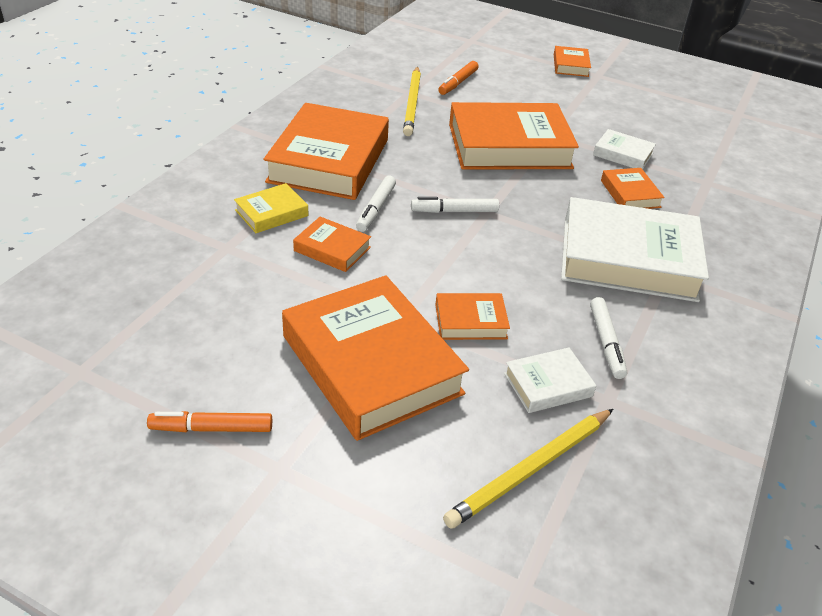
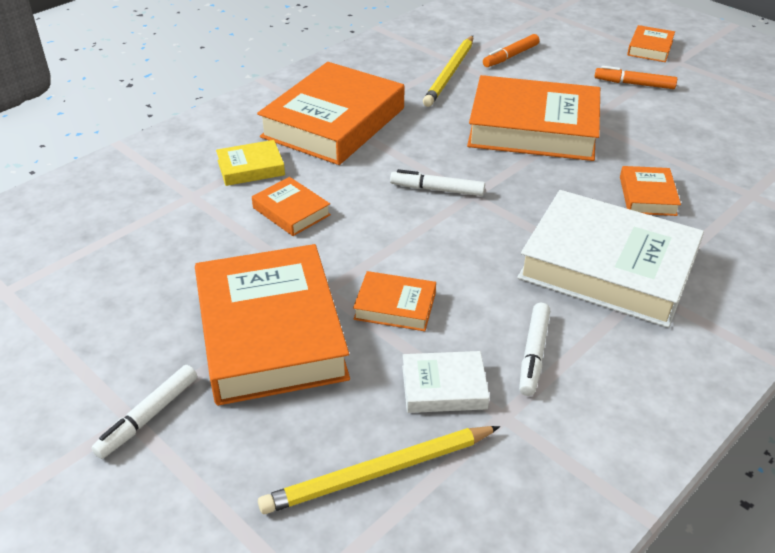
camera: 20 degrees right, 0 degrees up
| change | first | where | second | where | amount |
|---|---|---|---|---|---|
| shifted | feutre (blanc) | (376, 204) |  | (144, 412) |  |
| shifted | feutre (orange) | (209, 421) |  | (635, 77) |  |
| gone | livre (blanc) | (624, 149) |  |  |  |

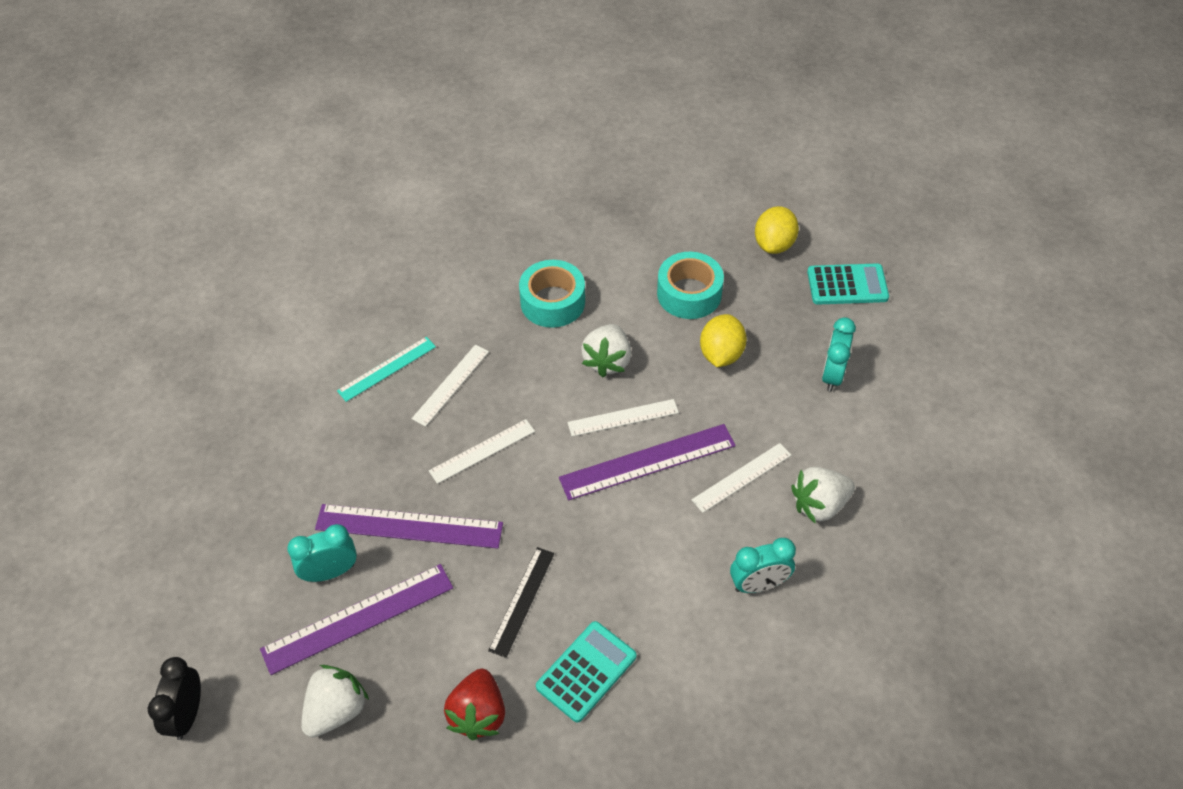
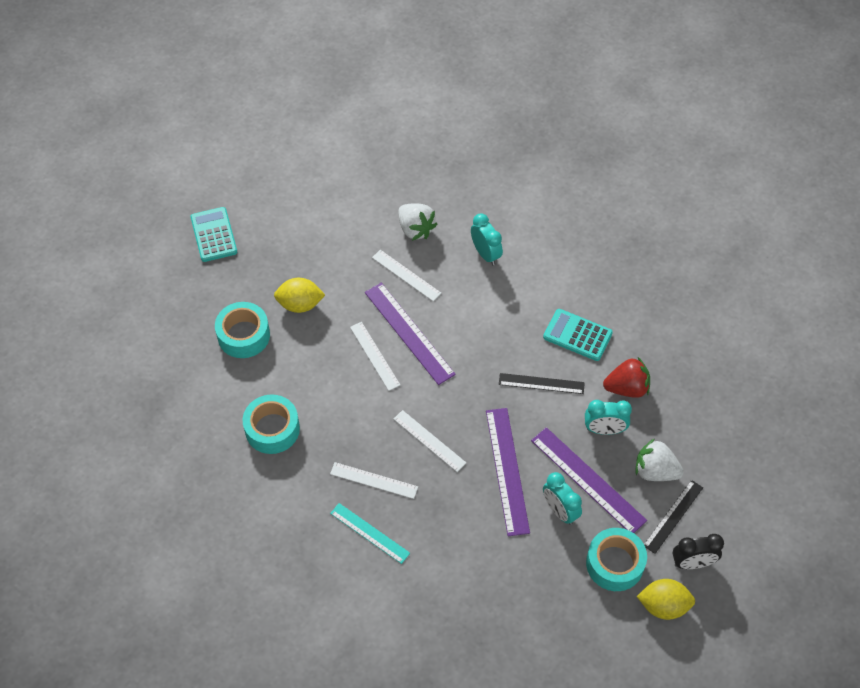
camera: 105 degrees left, 5 degrees up
| change | first | where | second | where | amount |
|---|---|---|---|---|---|
| shifted | réveil (turquoise) | (839, 354) |  | (608, 417) |  |
| new |  |  | ruban adhésif (turquoise) | (616, 559) |  |
| shifted | citron (jaune) | (777, 230) |  | (666, 599) |  |
| new |  |  | règle (noir) | (673, 517) |  |
| gone | fraise (blanc) | (606, 351) |  |  |  |

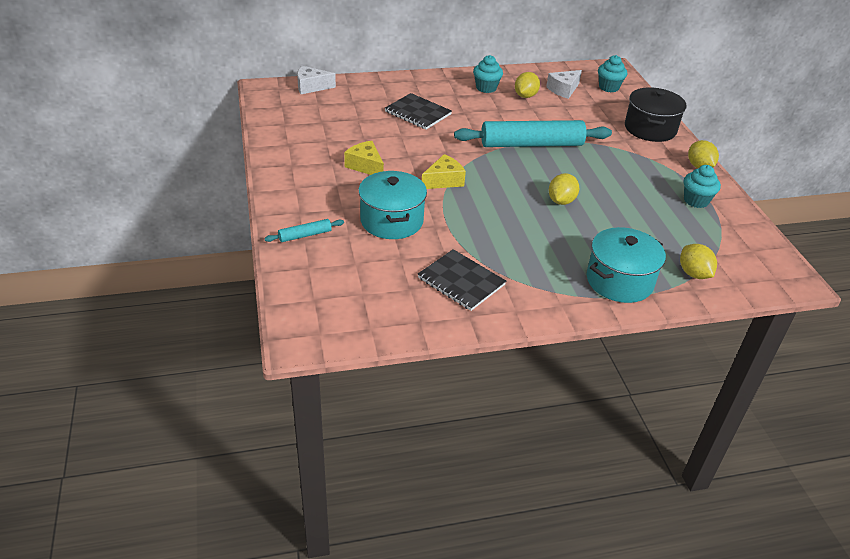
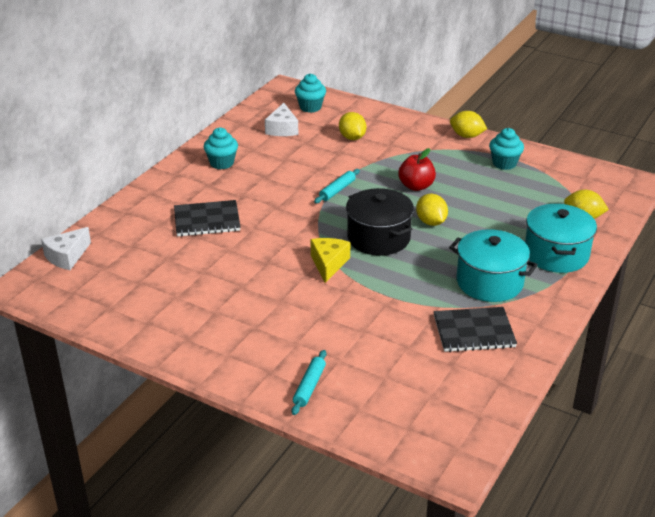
camera: 45 degrees left, 5 degrees down
| change | first | where | second | where | amount |
|---|---|---|---|---|---|
| scaled | rouleau à pâtisserie (turquoise) | (533, 133) |  | (337, 186) | x0.43 |
| shifted | citron (jaune) | (527, 85) |  | (352, 126) |  |
| shifted | marmite (noir) | (656, 114) |  | (380, 222) |  |
| new |  |  | pomme (rouge) | (417, 169) |  |
| shifted | marmite (turquoise) | (392, 205) |  | (493, 265) |  |
| gone | fromage (jaune) | (364, 158) |  |  |  |

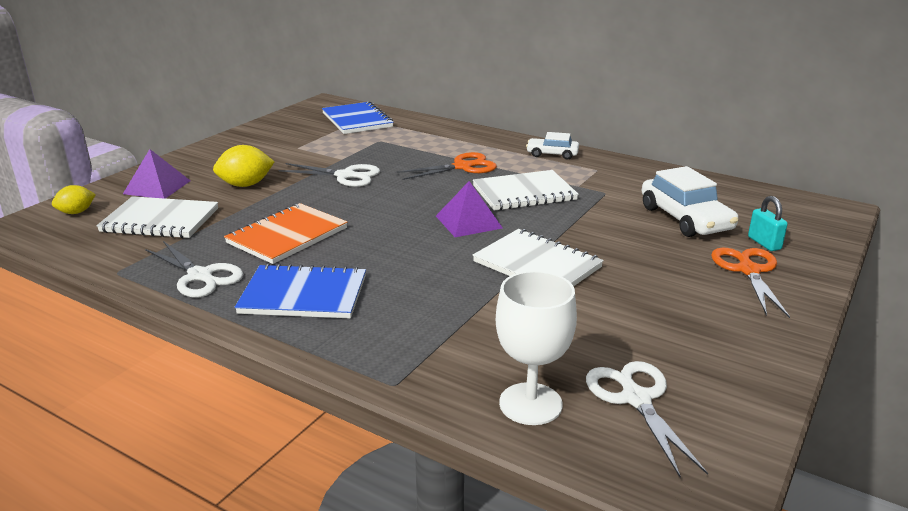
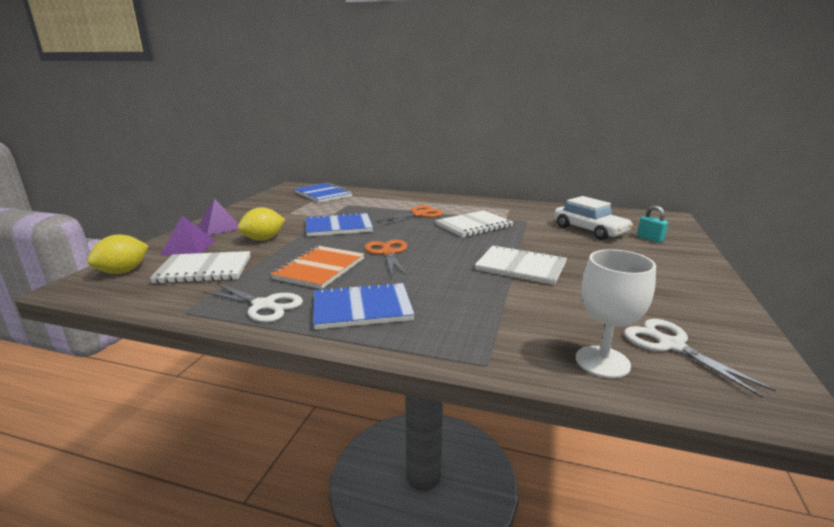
camera: 15 degrees left, 5 degrees down
| change | first | where | second | where | amount |
|---|---|---|---|---|---|
| scaled | citron (jaune) | (74, 199) |  | (117, 254) | x1.56 |
| shifted | pyramide (violet) | (469, 209) |  | (218, 217) |  |
| swapped | ciseaux (blanc) | (329, 175) | carnet (bleu) | (339, 224) |  |
| shifted | ciseaux (orange) | (750, 283) |  | (386, 258) |  |
| gone | voiture (blanc) | (552, 146) |  |  |  |

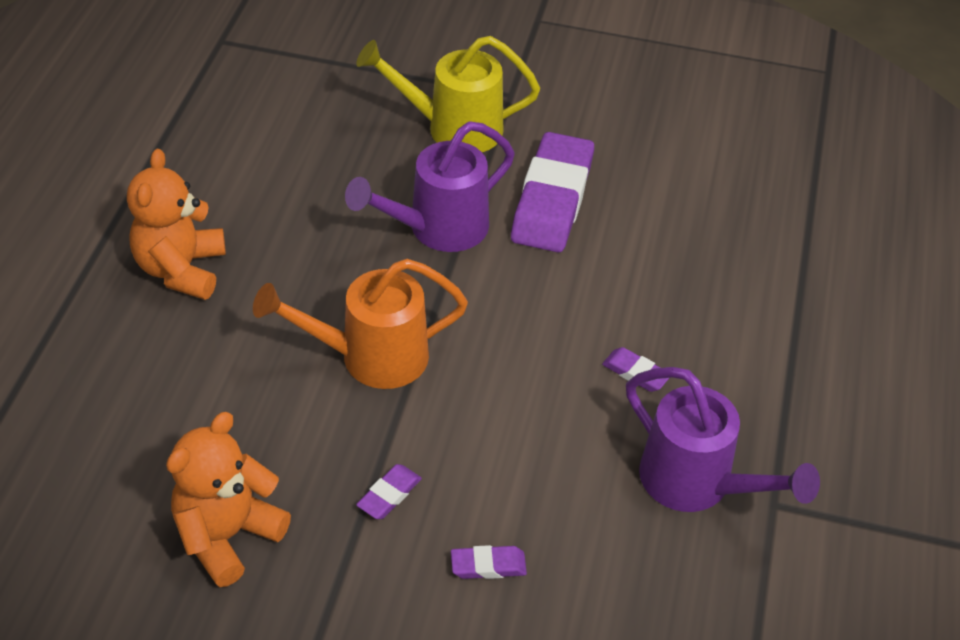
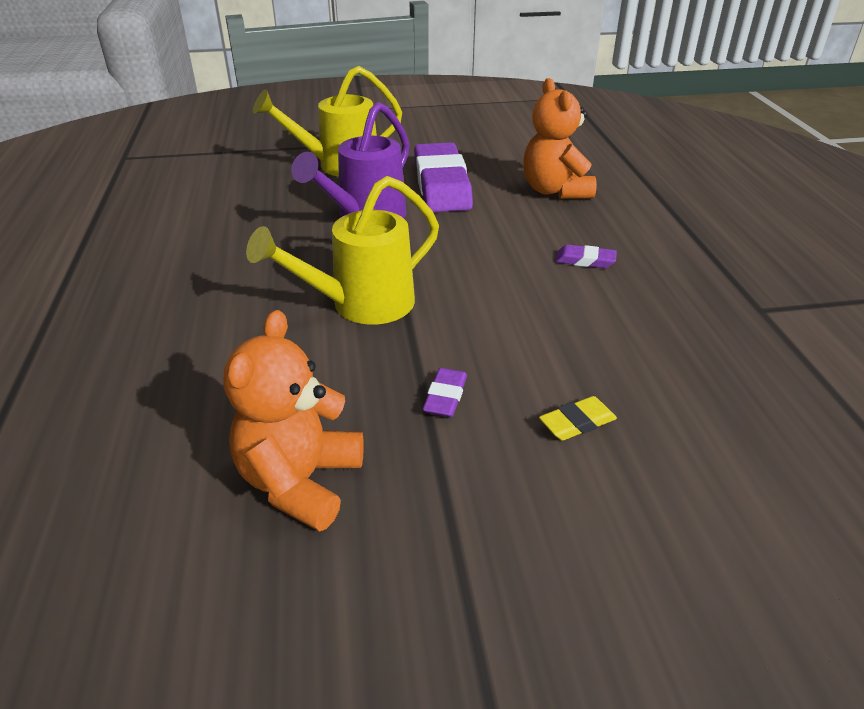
camera: 20 degrees left, 10 degrees down
| change | first | where | second | where | amount |
|---|---|---|---|---|---|
| repainted | arrosoir (orange) | (360, 324) | arrosoir (jaune) | (342, 250) |  |
| shifted | ours en peluche (orange) | (176, 224) |  | (560, 138) |  |
| repainted | gomme (violet) | (489, 562) | gomme (jaune) | (578, 418) |  |
| gone | arrosoir (violet) | (723, 439) |  |  |  |

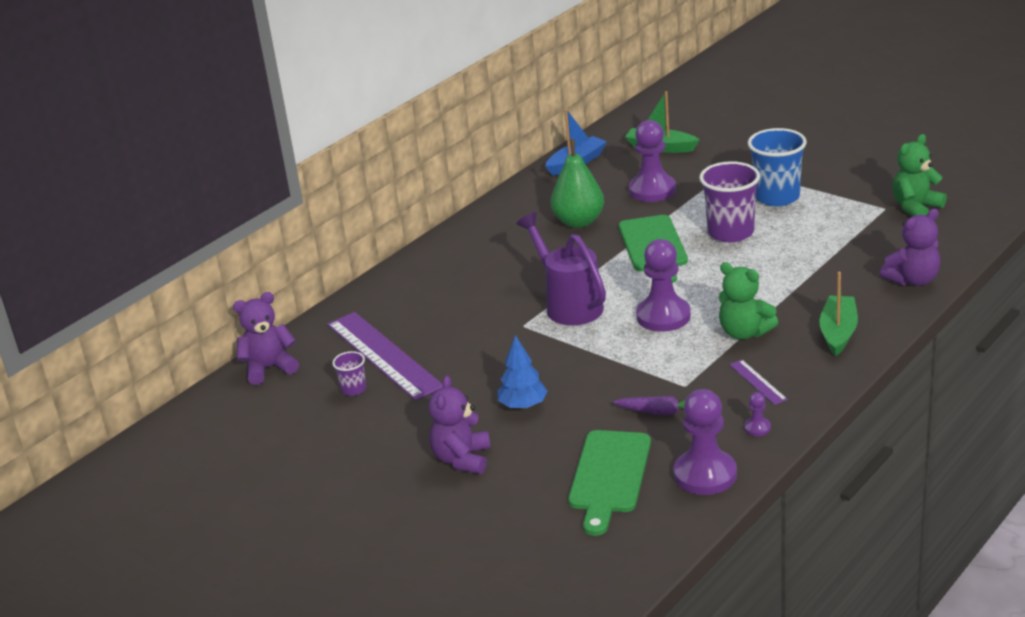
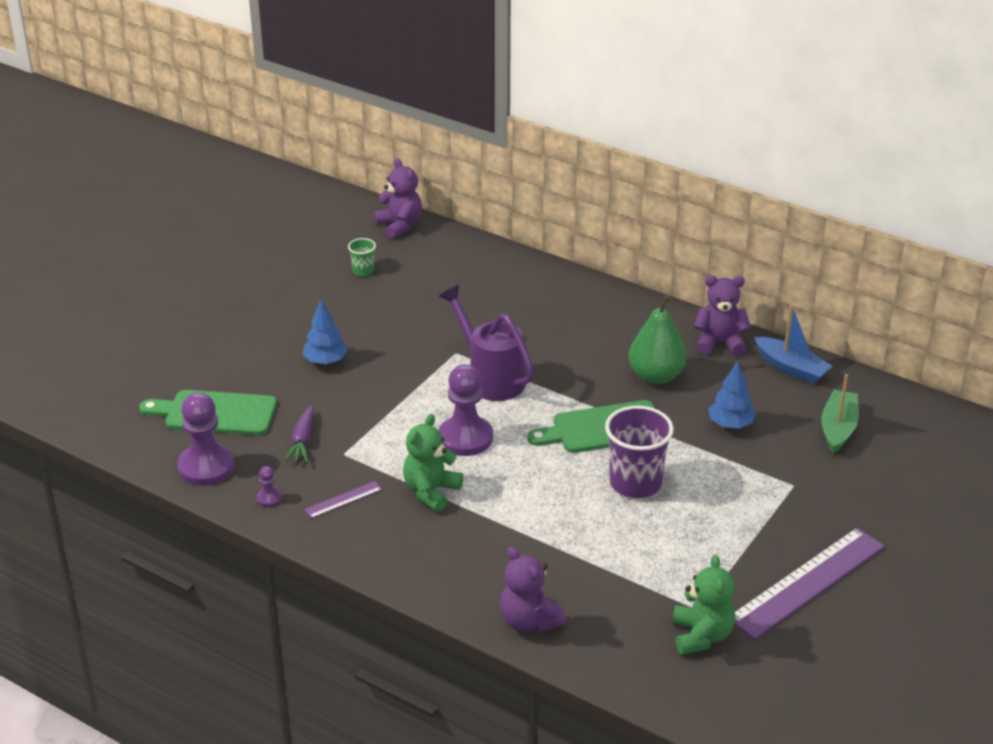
camera: 80 degrees right, 5 degrees up
| change | first | where | second | where | amount |
|---|---|---|---|---|---|
| repainted | gobelet (violet) | (349, 373) | gobelet (vert) | (362, 257) |  |
| rotated | arrosoir (violet) | (561, 268) |  | (486, 343) | 90 degrees counterclockwise |
| rotated | ours en peluche (vert) | (919, 175) |  | (704, 605) | 45 degrees clockwise |
| shifted | ours en peluche (violet) | (460, 424) |  | (722, 316) |  |
| swapped | pion (violet) | (652, 161) | arbre (bleu) | (732, 394) |  |
| shifted | règle (violet) | (385, 356) |  | (809, 584) |  |
| gone | gobelet (bleu) | (777, 167) |  |  |  |
| gone | bateau (vert) | (838, 314) |  |  |  |

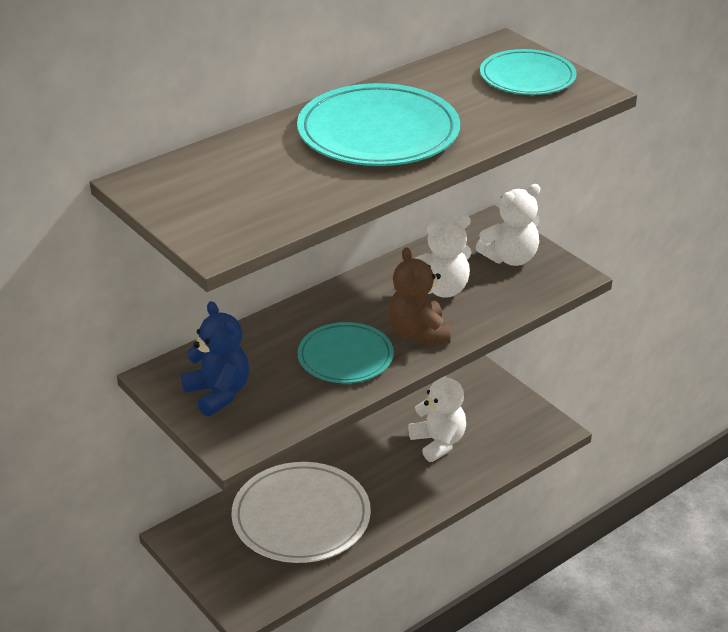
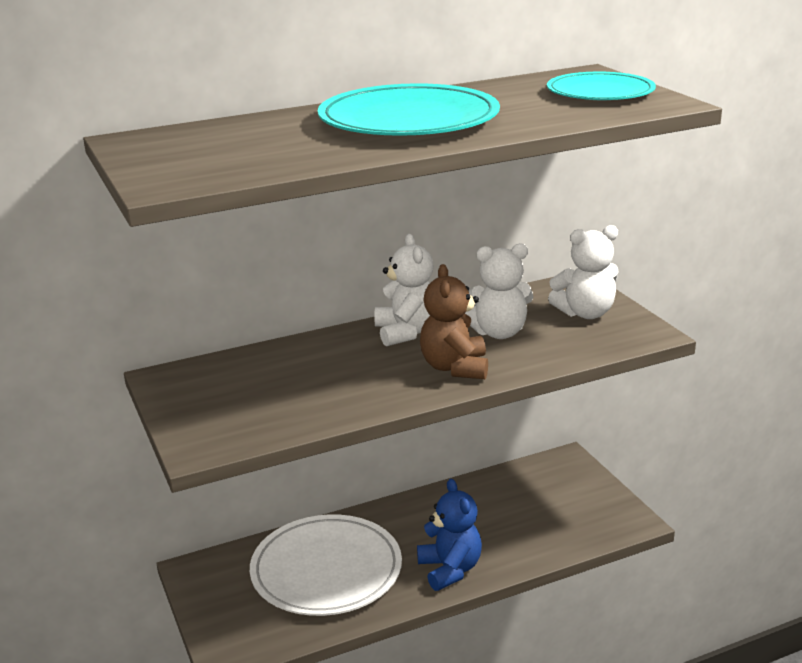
camera: 15 degrees right, 10 degrees down
| change | first | where | second | where | amount |
|---|---|---|---|---|---|
| shifted | ours en peluche (blanc) | (437, 419) |  | (404, 290) |  |
| shifted | ours en peluche (bleu) | (215, 359) |  | (449, 535) |  |
| gone | assiette (turquoise) | (346, 352) |  |  |  |

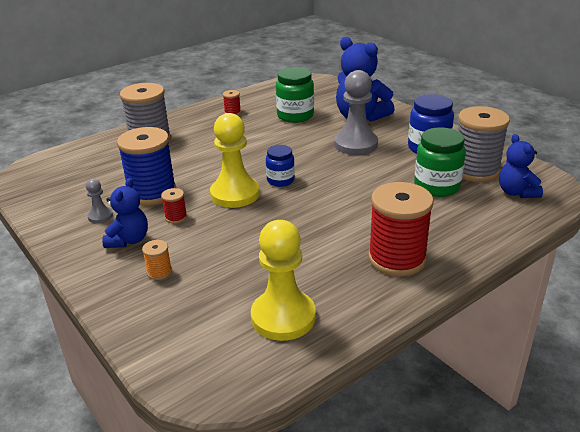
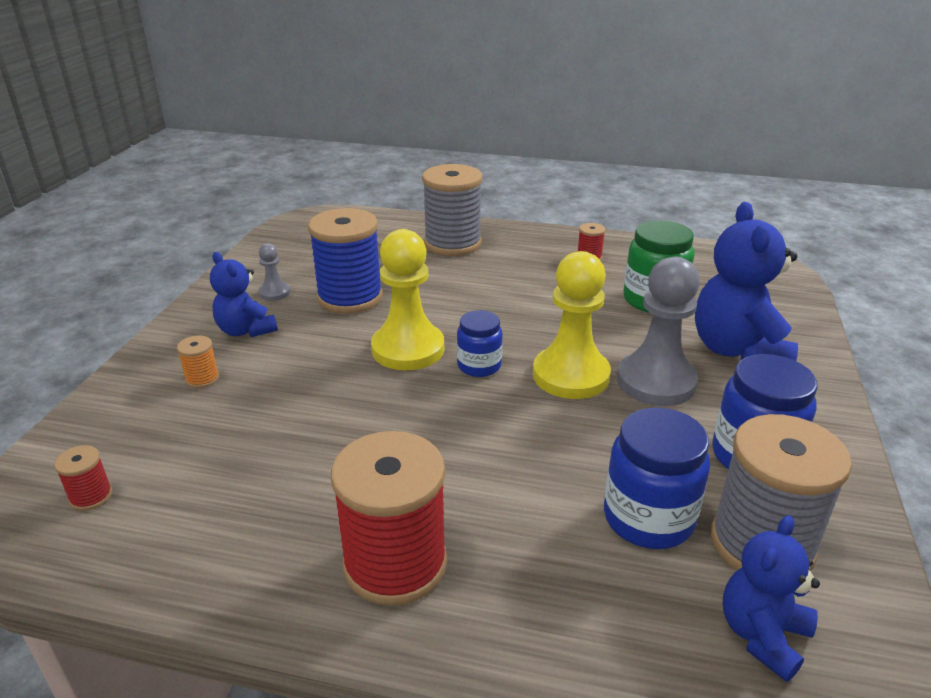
camera: 50 degrees right, 0 degrees up
| change | first | where | second | where | amount |
|---|---|---|---|---|---|
| shifted | bobine (rouge) | (174, 206) |  | (83, 478) |  |
| rotated | ours en peluche (bleu) | (125, 213) |  | (244, 294) | 75 degrees clockwise |
| shifted | pion (jaune) | (283, 280) |  | (572, 325) |  |
| repainted | bocal (vert) | (440, 162) | bocal (bleu) | (657, 478) |  |

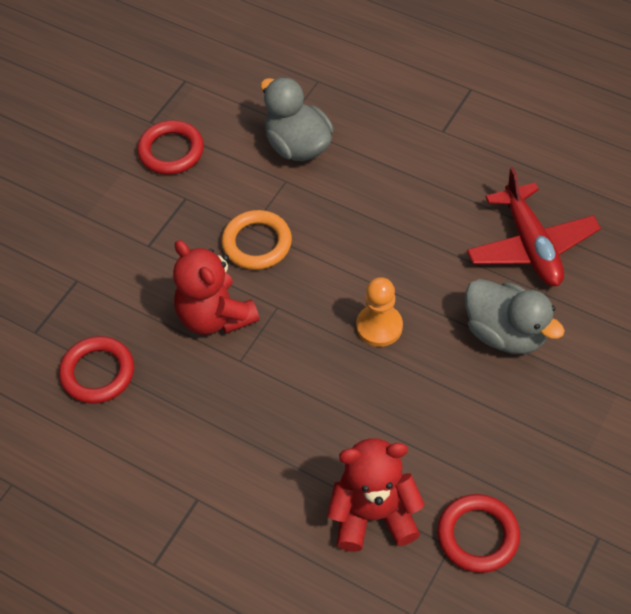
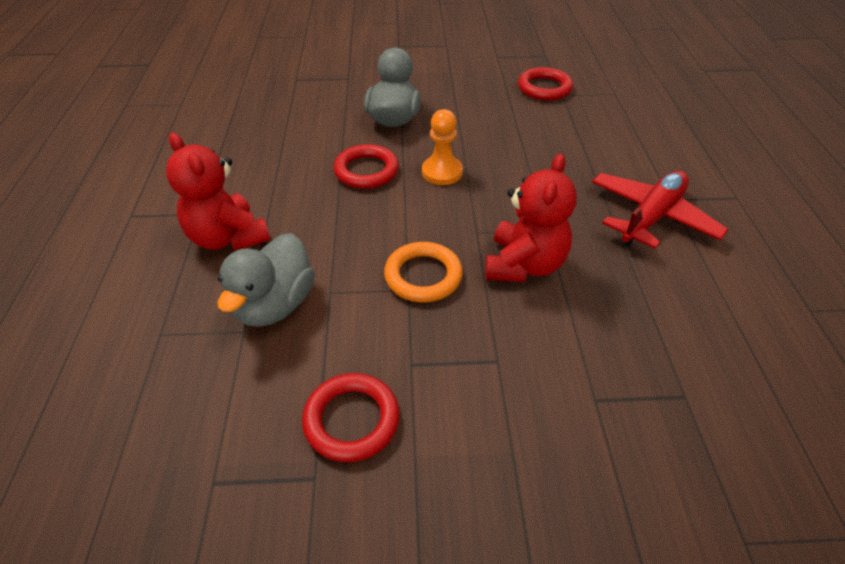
camera: 125 degrees left, 10 degrees down
| change | first | where | second | where | amount |
|---|---|---|---|---|---|
| shifted | ours en peluche (rouge) | (376, 495) |  | (218, 192) |  |
| shifted | anneau (rouge) | (96, 370) |  | (366, 166) |  |
| shifted | avion (rouge) | (534, 226) |  | (660, 209) |  |

